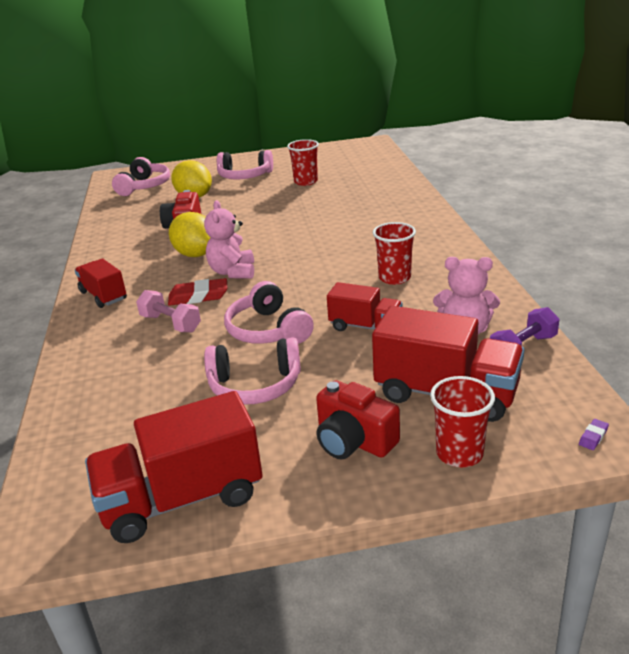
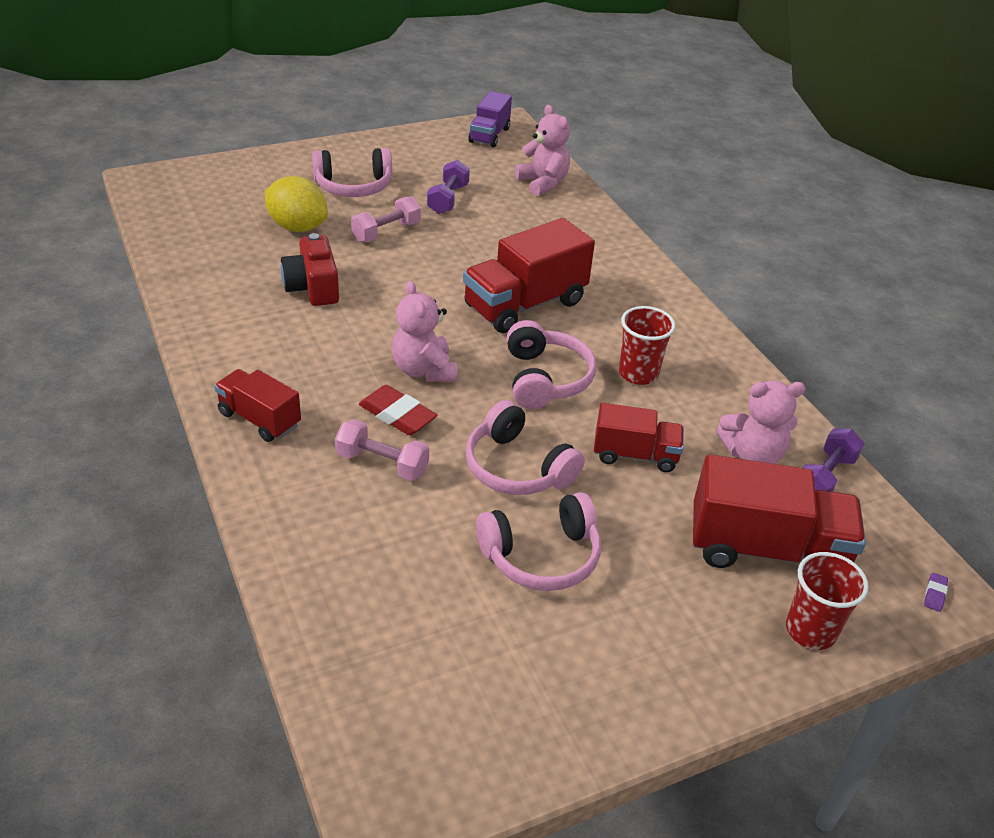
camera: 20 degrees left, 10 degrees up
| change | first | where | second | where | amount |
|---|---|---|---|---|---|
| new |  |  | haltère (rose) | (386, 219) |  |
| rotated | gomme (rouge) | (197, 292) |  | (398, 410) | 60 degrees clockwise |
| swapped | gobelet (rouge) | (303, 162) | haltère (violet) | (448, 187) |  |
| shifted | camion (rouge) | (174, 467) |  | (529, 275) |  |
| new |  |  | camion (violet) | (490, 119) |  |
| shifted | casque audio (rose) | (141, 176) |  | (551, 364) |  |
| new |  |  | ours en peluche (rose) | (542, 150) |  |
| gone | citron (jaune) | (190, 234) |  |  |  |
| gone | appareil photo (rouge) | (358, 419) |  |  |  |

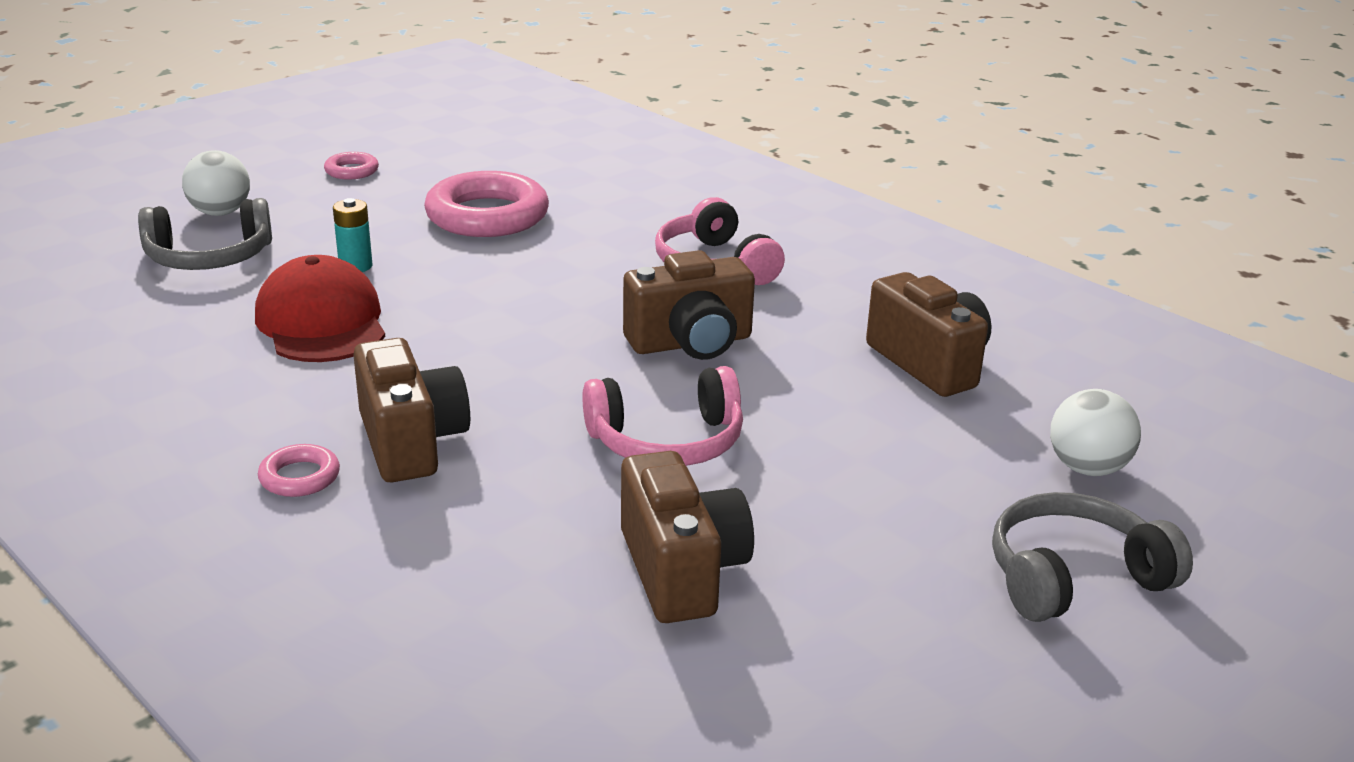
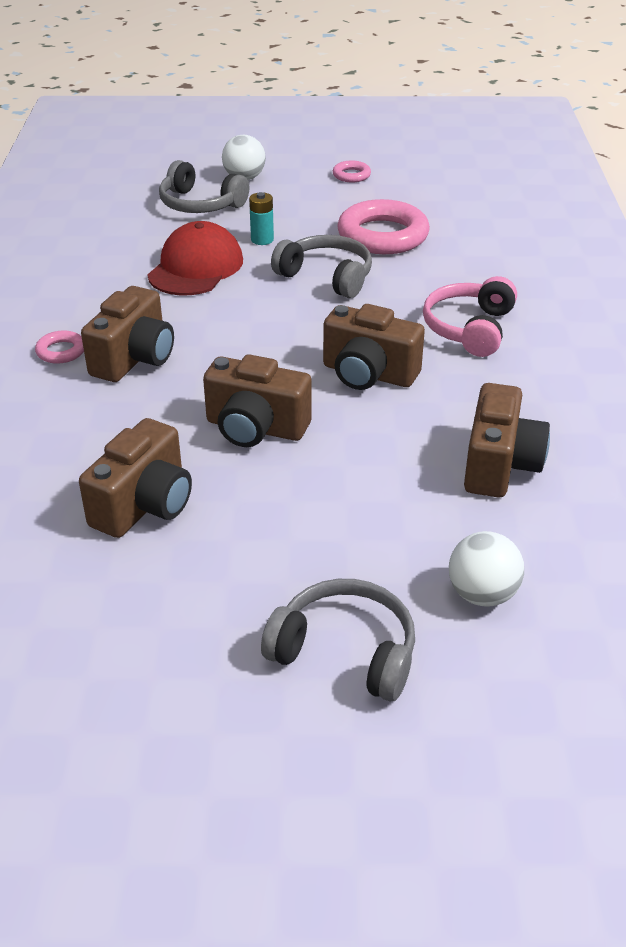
camera: 45 degrees right, 10 degrees up
| change | first | where | second | where | amount |
|---|---|---|---|---|---|
| swapped | casque audio (rose) | (662, 416) | appareil photo (marron) | (257, 400) |  |
| new |  |  | casque audio (gris) | (321, 266) |  |

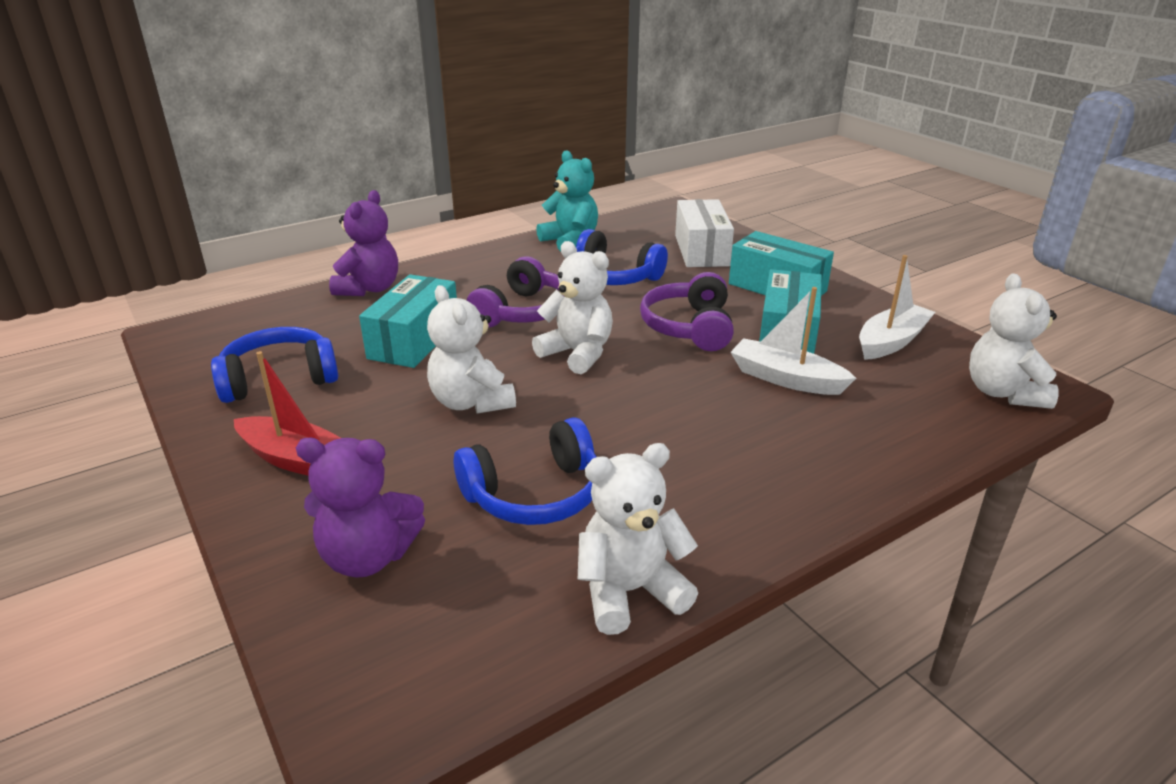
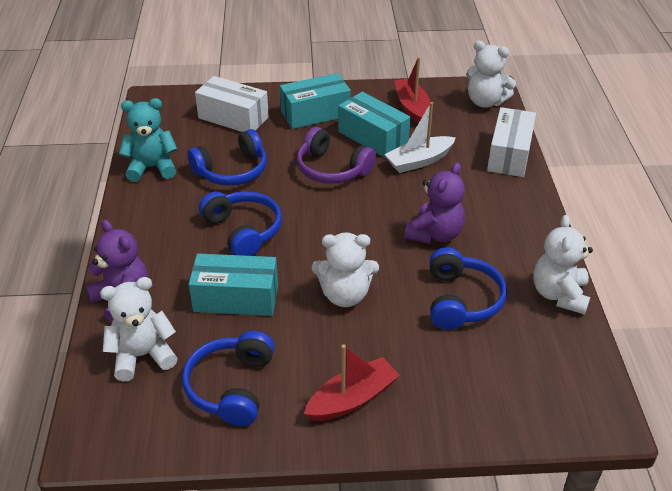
camera: 60 degrees left, 10 degrees up
| change | first | where | second | where | amount |
|---|---|---|---|---|---|
| shifted | ours en peluche (blanc) | (572, 307) |  | (139, 329) |  |
| rotated | boîte (turquoise) | (408, 321) |  | (233, 284) | 45 degrees counterclockwise |
| repainted | casque audio (violet) | (516, 292) | casque audio (bleu) | (240, 223) |  |
| repainted | bateau (blanc) | (897, 307) | bateau (rouge) | (412, 90) |  |
| shifted | ours en peluche (violet) | (360, 507) |  | (435, 203) |  |
| new |  |  | boîte (blanc) | (511, 142) |  |

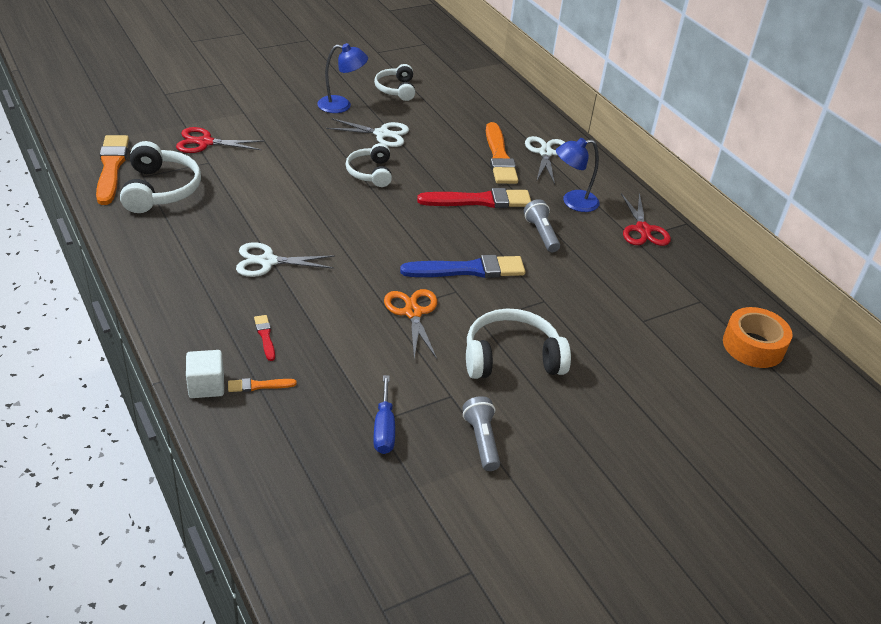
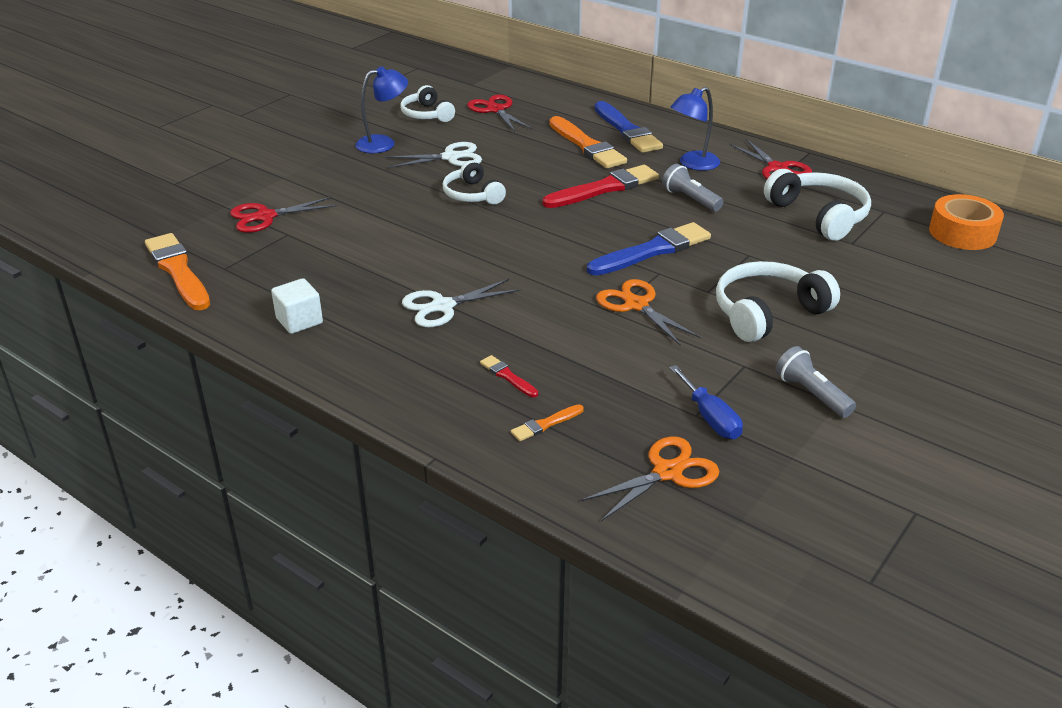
camera: 20 degrees left, 5 degrees down
| change | first | where | second | where | amount |
|---|---|---|---|---|---|
| shifted | cube (blanc) | (205, 374) |  | (297, 306) |  |
| new |  |  | ciseaux (rouge) | (499, 113) |  |
| new |  |  | ciseaux (orange) | (650, 478) |  |
| swapped | ciseaux (blanc) | (545, 160) | pinceau (bleu) | (628, 127) |  |
| shifted | casque audio (blanc) | (160, 177) |  | (817, 205) |  |

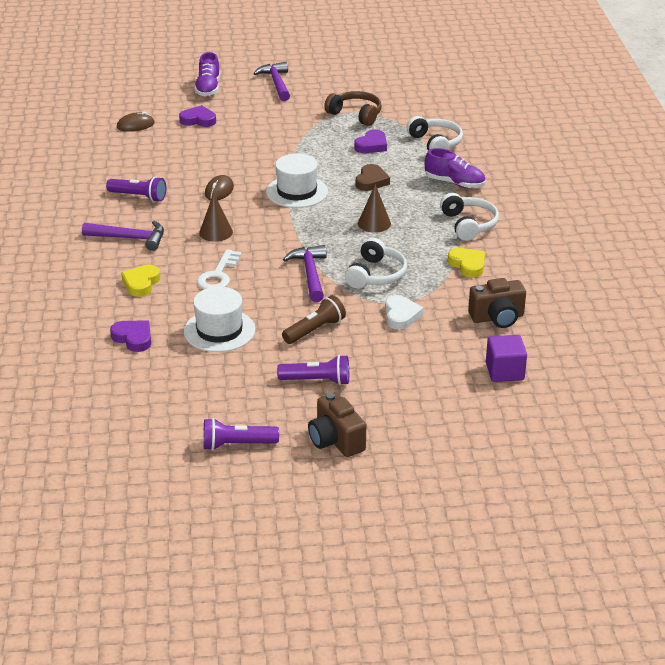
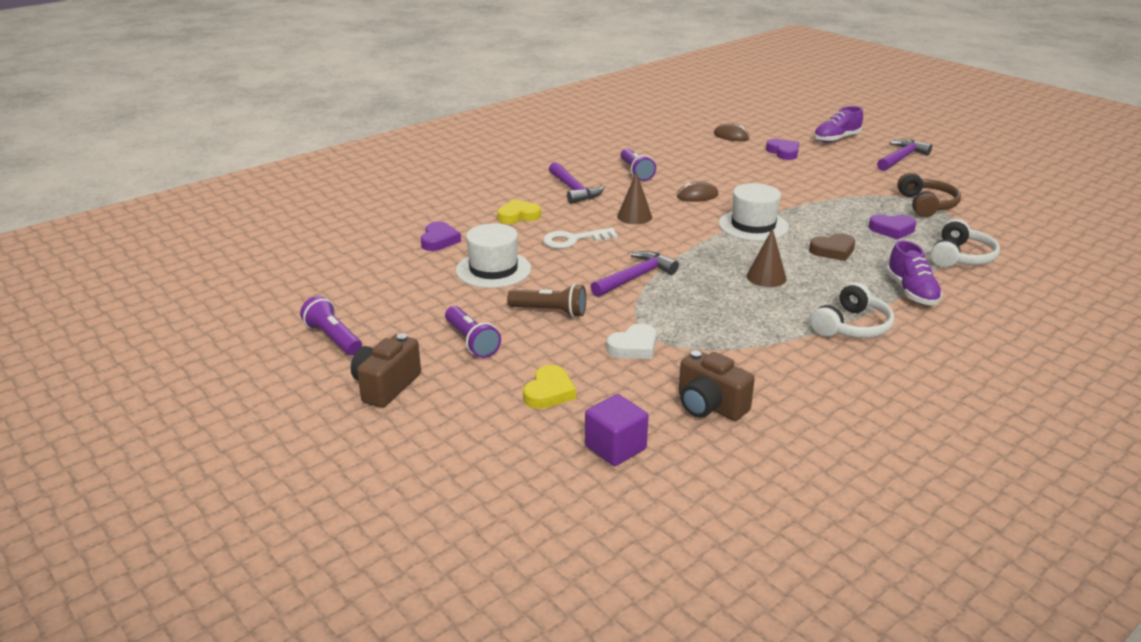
camera: 55 degrees right, 5 degrees down
| change | first | where | second | where | amount |
|---|---|---|---|---|---|
| shifted | cœur (jaune) | (466, 262) |  | (549, 387) |  |
| gone | casque audio (blanc) | (376, 263) |  |  |  |

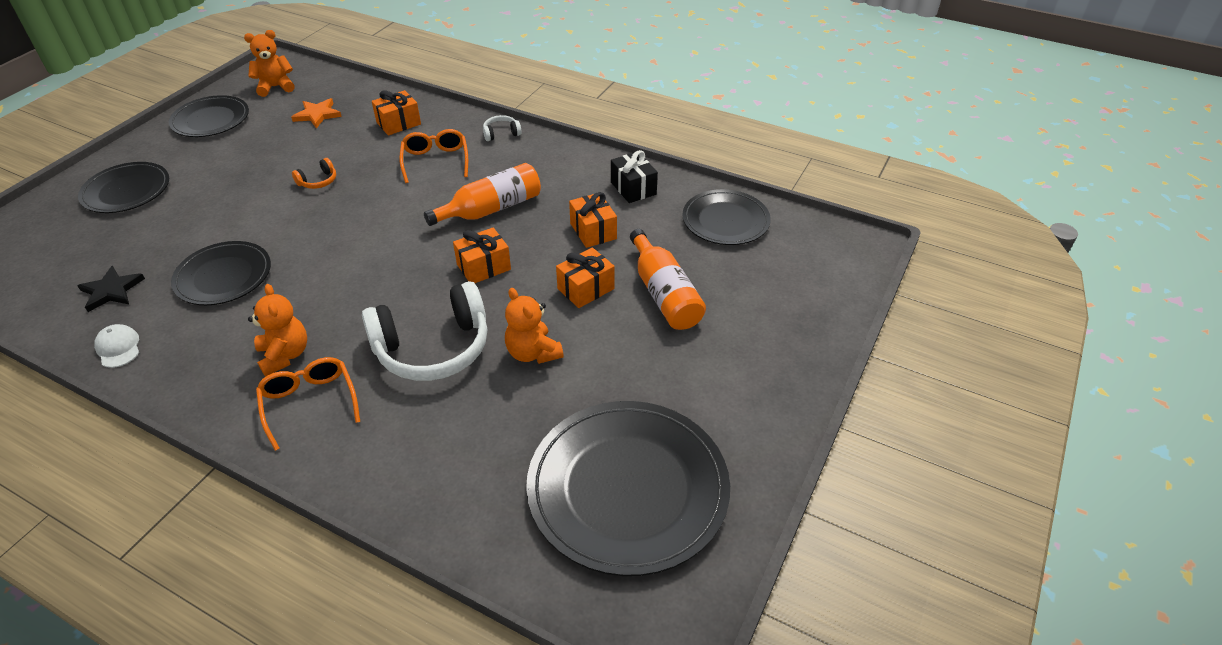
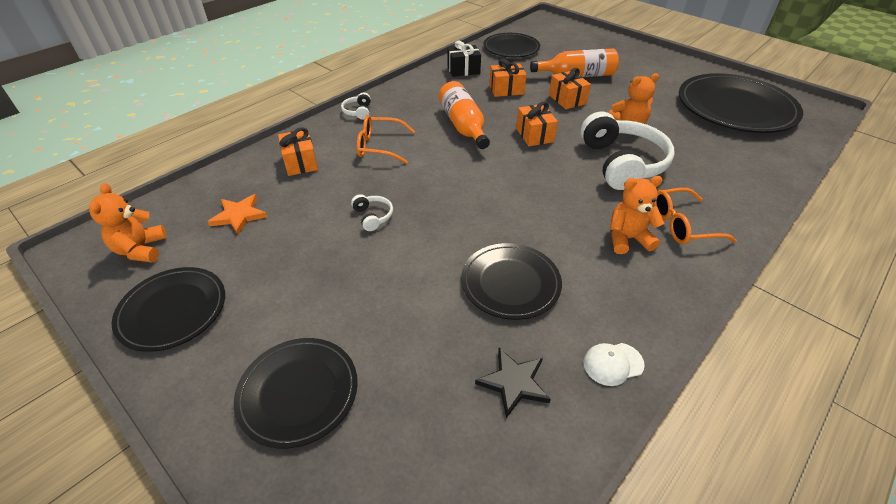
camera: 75 degrees left, 0 degrees up
| change | first | where | second | where | amount |
|---|---|---|---|---|---|
| repainted | casque audio (orange) | (314, 173) | casque audio (blanc) | (372, 212) |  |

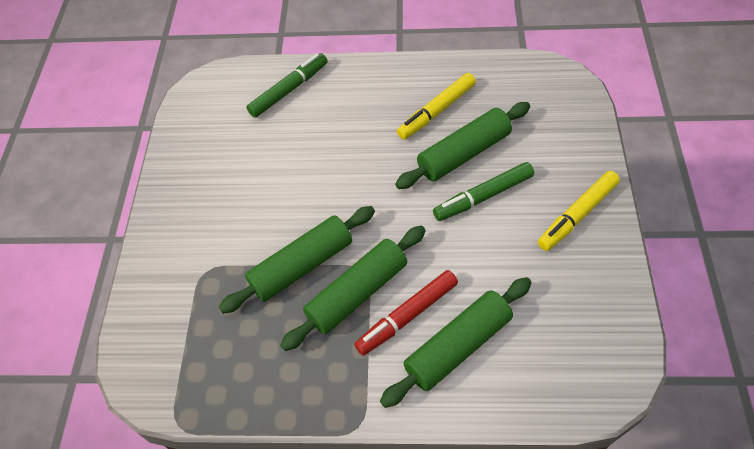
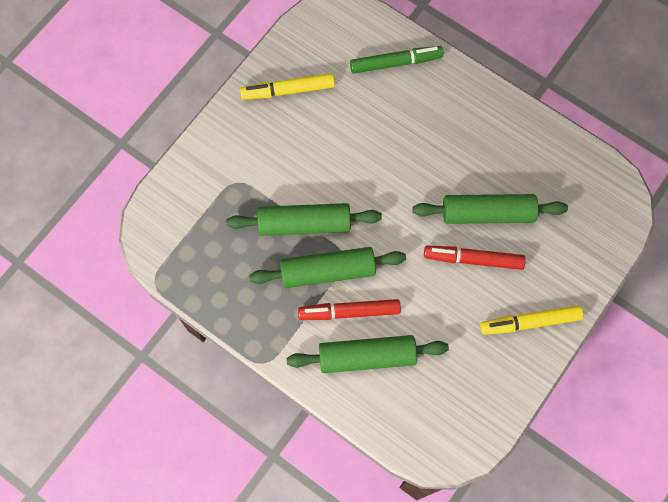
camera: 30 degrees right, 15 degrees up
| change | first | where | second | where | amount |
|---|---|---|---|---|---|
| shifted | feutre (jaune) | (436, 106) |  | (287, 86) |  |
| repainted | feutre (vert) | (483, 191) | feutre (rouge) | (475, 258) |  |

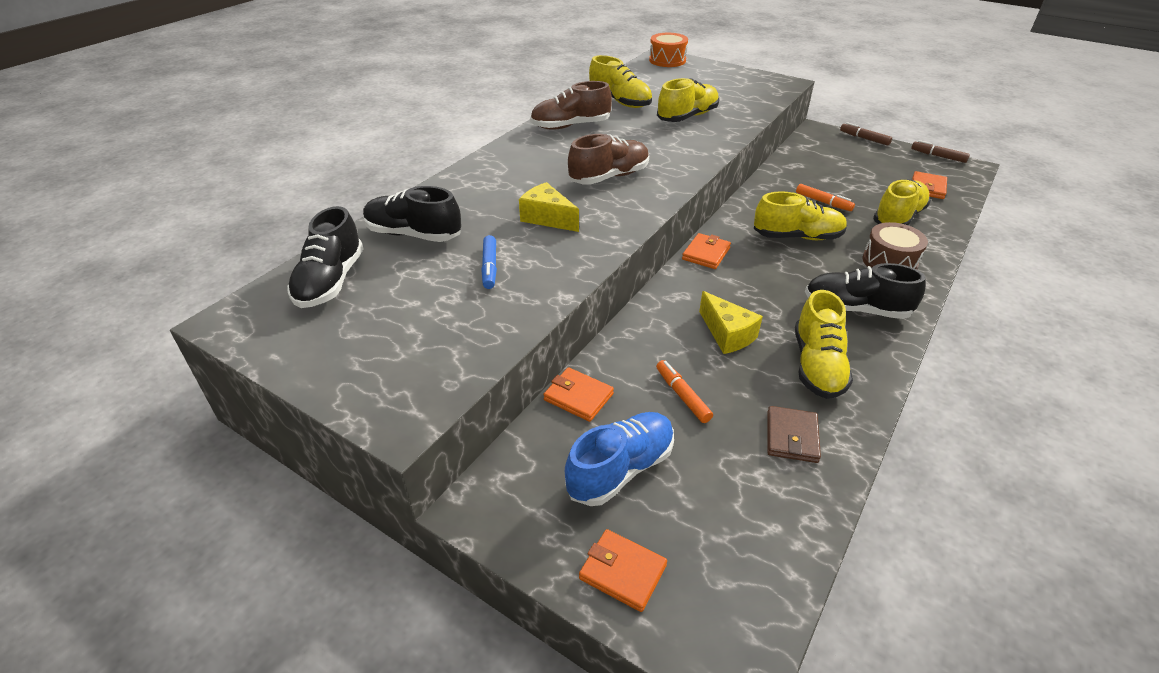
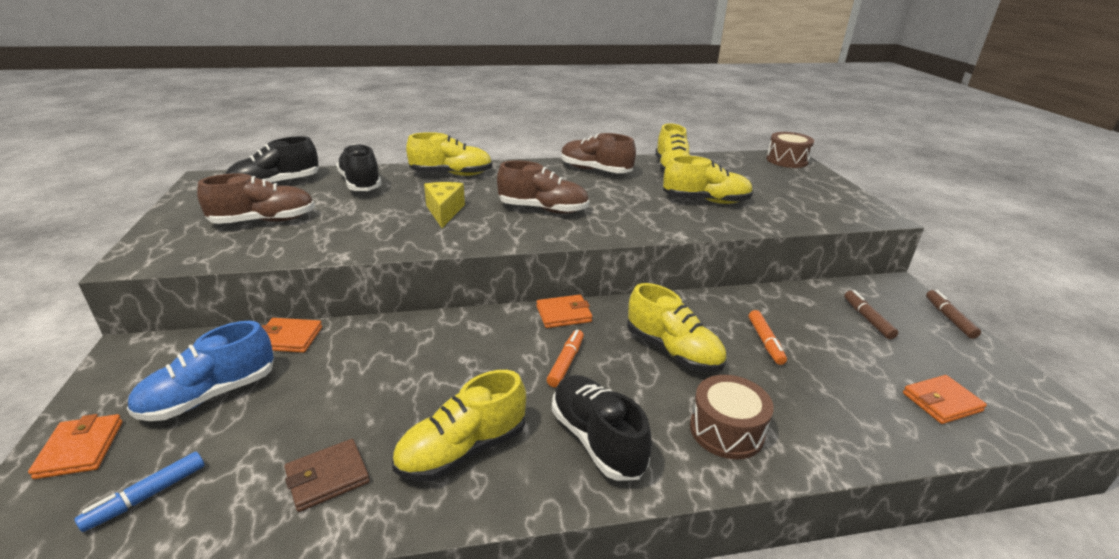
camera: 45 degrees right, 10 degrees down
| change | first | where | second | where | amount |
|---|---|---|---|---|---|
| shifted | feutre (bleu) | (489, 262) |  | (139, 492) |  |
| rotated | chaussure (bleu) | (619, 459) |  | (200, 371) | 135 degrees clockwise |
| new |  |  | chaussure (marron) | (256, 198) |  |
| rotated | portefeuille (orange) | (578, 394) |  | (292, 335) | 75 degrees counterclockwise |
| shifted | chaussure (jaune) | (902, 202) |  | (449, 154) |  |
| shifted | feutre (orange) | (684, 391) |  | (565, 359) |  |
| repainted | tambour (orange) | (668, 50) | tambour (marron) | (790, 150) |  |
| shifted | feutre (marron) | (940, 151) |  | (871, 314) |  |
| gone | fromage (jaune) | (731, 322) |  |  |  |

